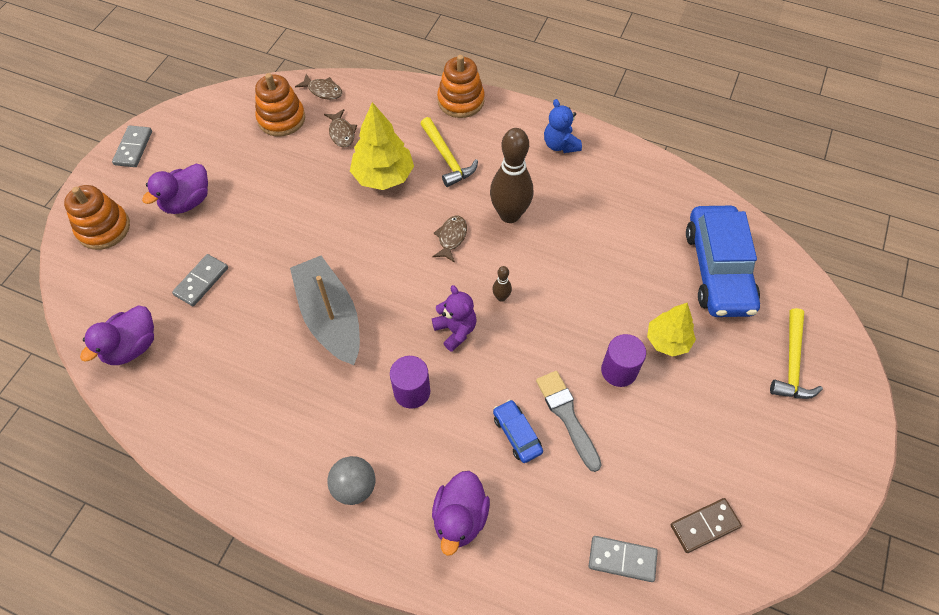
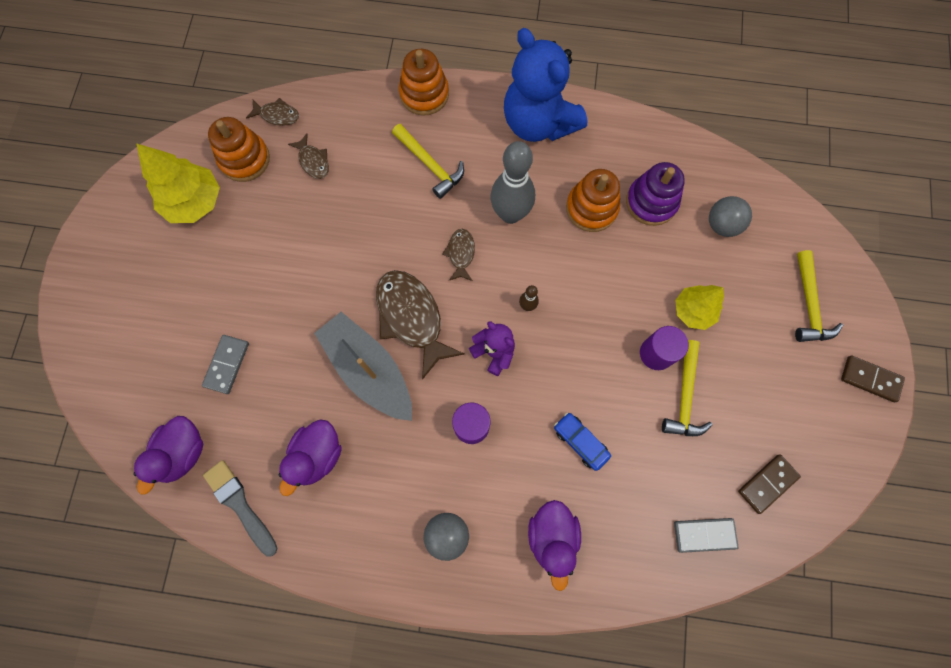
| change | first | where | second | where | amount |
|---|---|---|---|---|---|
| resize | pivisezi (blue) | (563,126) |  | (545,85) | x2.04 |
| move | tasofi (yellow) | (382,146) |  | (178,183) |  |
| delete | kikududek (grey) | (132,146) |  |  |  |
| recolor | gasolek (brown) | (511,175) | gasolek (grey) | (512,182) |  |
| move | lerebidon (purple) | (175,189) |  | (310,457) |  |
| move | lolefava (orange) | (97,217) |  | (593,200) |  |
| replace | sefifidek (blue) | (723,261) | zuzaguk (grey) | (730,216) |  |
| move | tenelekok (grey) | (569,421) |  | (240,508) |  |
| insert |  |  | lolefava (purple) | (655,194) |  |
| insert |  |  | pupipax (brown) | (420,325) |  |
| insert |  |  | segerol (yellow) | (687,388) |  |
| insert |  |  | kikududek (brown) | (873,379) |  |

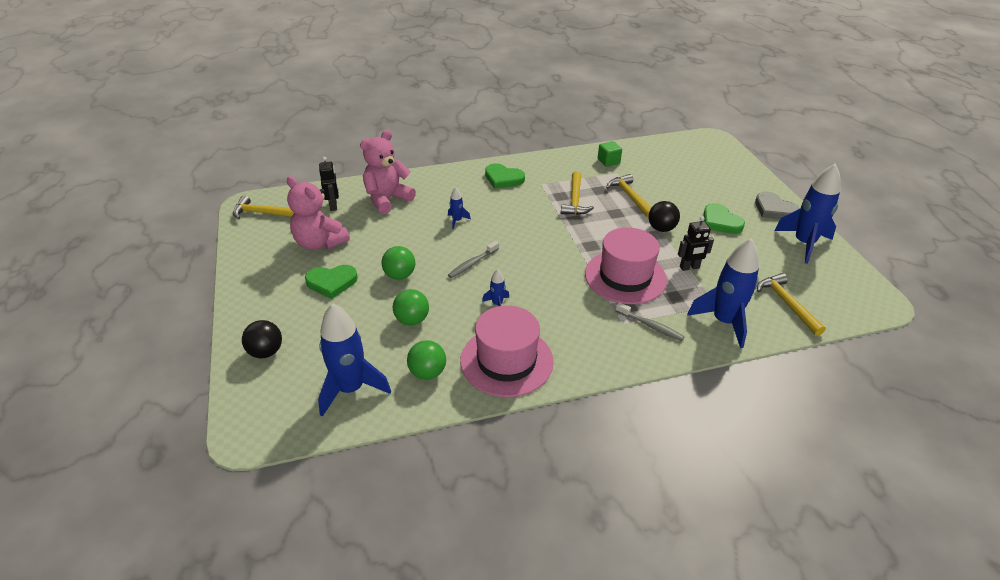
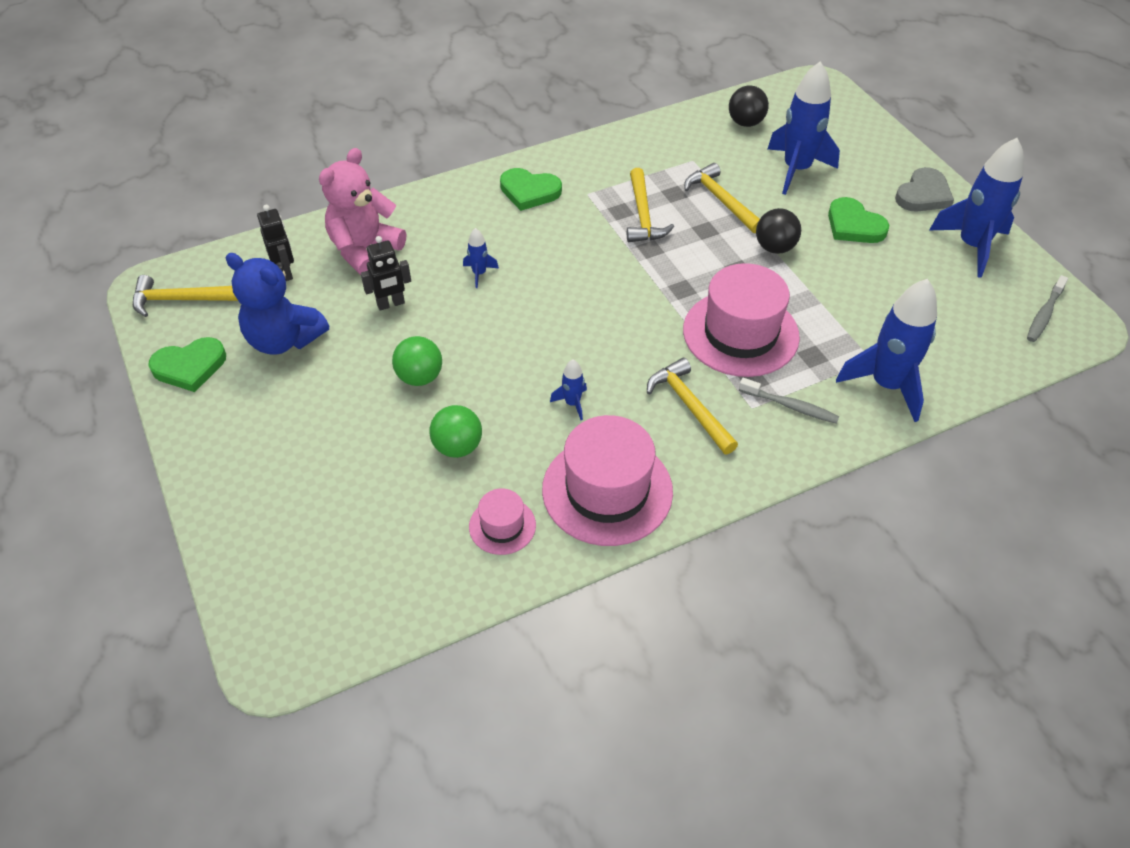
| change | first | where | second | where | amount |
|---|---|---|---|---|---|
| delete | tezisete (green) | (610,154) |  |  |  |
| recolor | pivisezi (pink) | (318,213) | pivisezi (blue) | (277,304) |  |
| rotate | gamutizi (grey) | (777,205) |  | (924,189) | 90 degrees counterclockwise |
| move | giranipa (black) | (696,243) |  | (386,273) |  |
| move | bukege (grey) | (473,259) |  | (1047,308) |  |
| move | gamutizi (green) | (331,282) |  | (187,364) |  |
| move | segerol (yellow) | (791,304) |  | (692,406) |  |
| move | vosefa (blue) | (354,360) |  | (804,128) |  |
| move | zuzaguk (black) | (262,339) |  | (749,106) |  |
| replace | zuzaguk (green) | (426,360) | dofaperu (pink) | (502,522) |  |

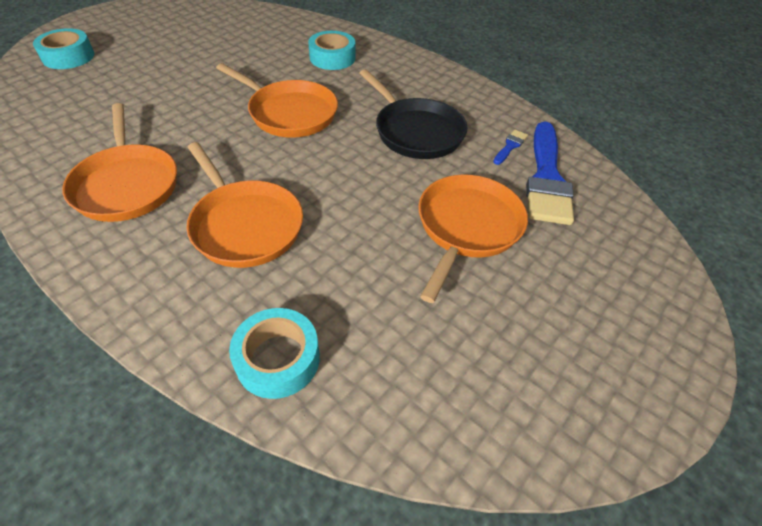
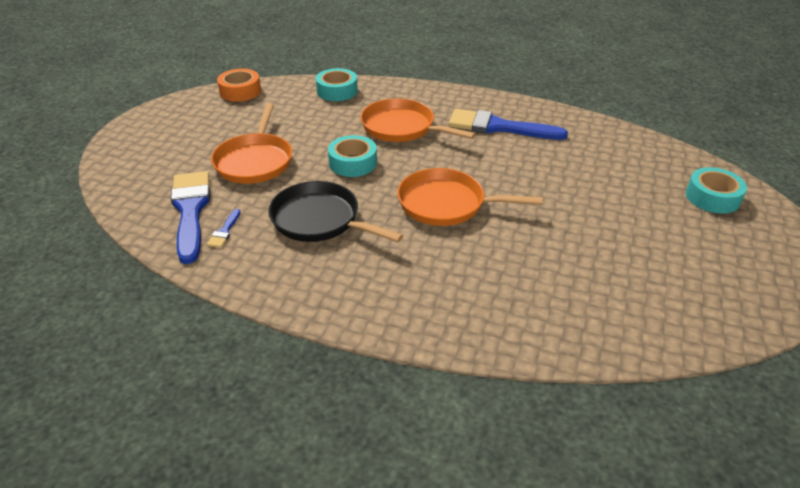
| change | first | where | second | where | amount |
|---|---|---|---|---|---|
| move | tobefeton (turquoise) | (331,50) |  | (352,156) |  |
| replace | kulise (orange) | (119,162) | tenelekok (blue) | (508,124) |  |
| insert |  |  | tobefeton (orange) | (239,85) |  |

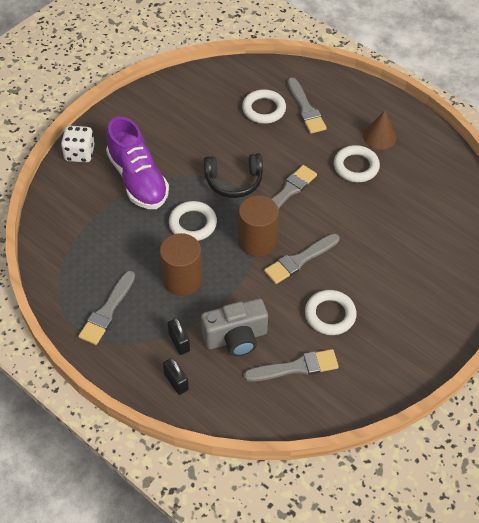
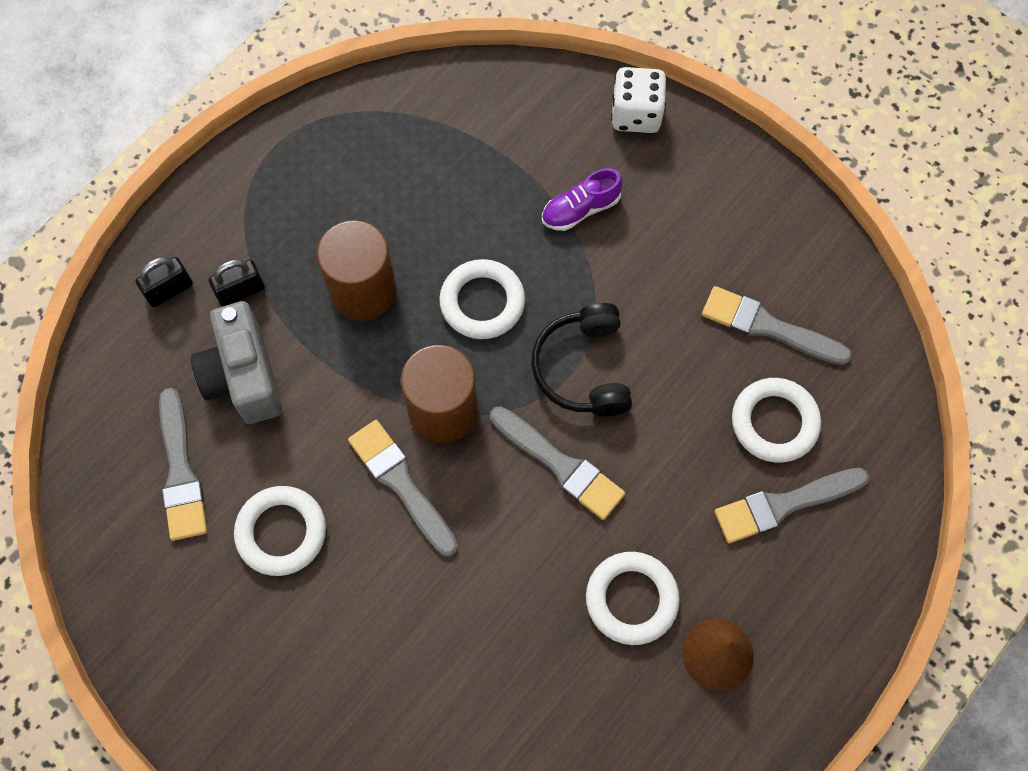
| change | first | where | second | where | amount |
|---|---|---|---|---|---|
| resize | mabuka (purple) | (137,162) |  | (582,199) | x0.49 |
| move | tenelekok (grey) | (106,308) |  | (777,325) |  |

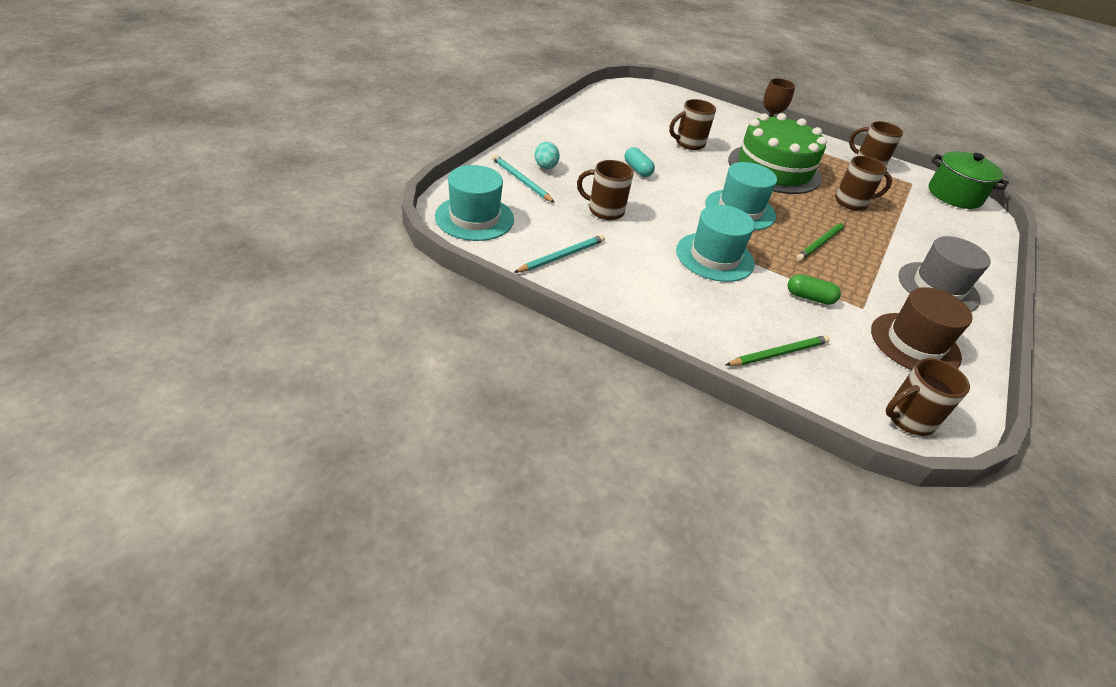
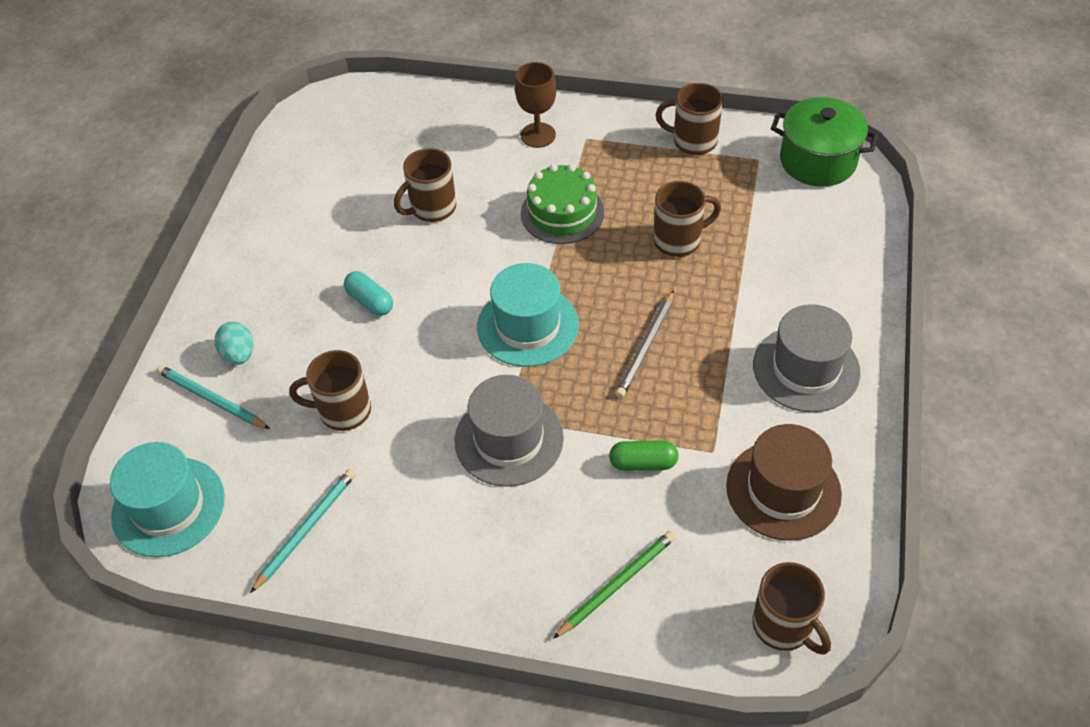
| change | first | where | second | where | amount |
|---|---|---|---|---|---|
| resize | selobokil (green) | (777,153) |  | (562,204) | x0.61 |
| recolor | dofaperu (turquoise) | (715,243) | dofaperu (grey) | (509,431) |  |
| recolor | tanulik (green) | (821,241) | tanulik (grey) | (644,344) |  |
| rotate | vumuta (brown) | (928,397) |  | (791,608) | 90 degrees counterclockwise |

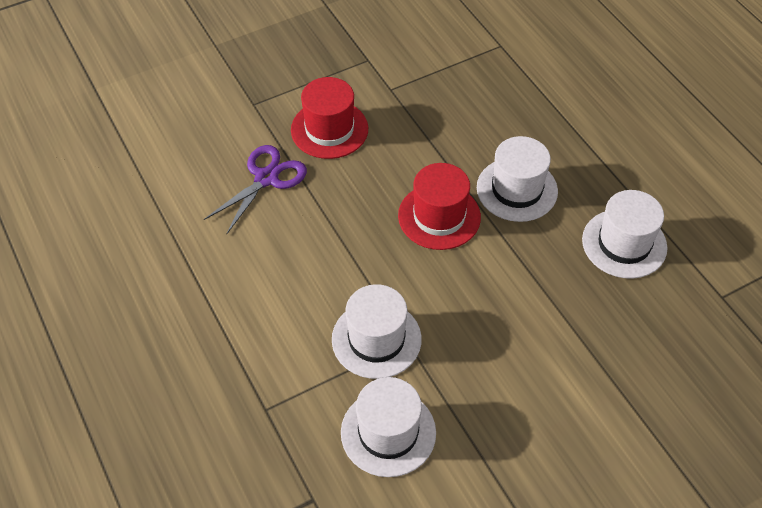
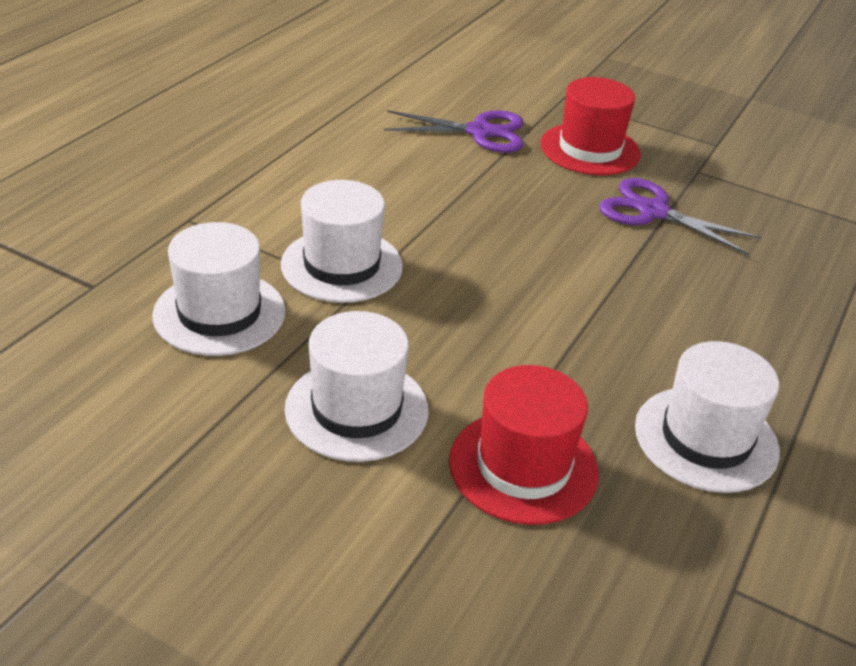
| change | first | where | second | where | amount |
|---|---|---|---|---|---|
| move | dofaperu (white) | (517,179) |  | (357,386) |  |
| move | dofaperu (red) | (439,206) |  | (524,445) |  |
| insert |  |  | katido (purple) | (680,216) |  |

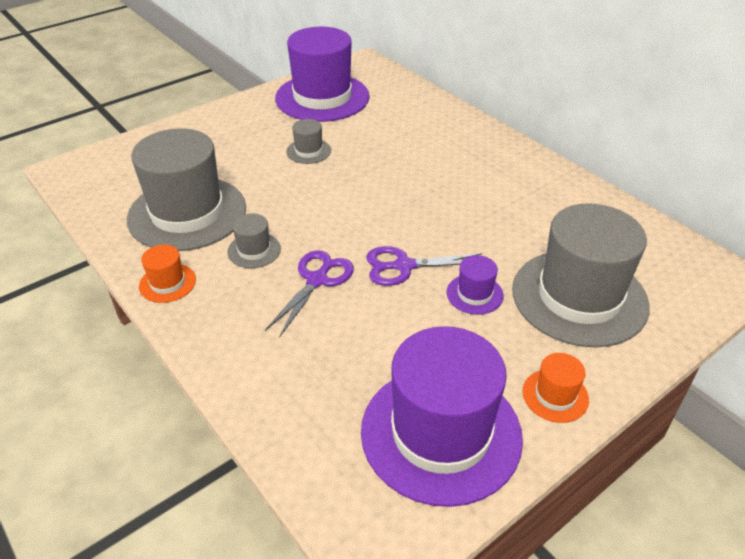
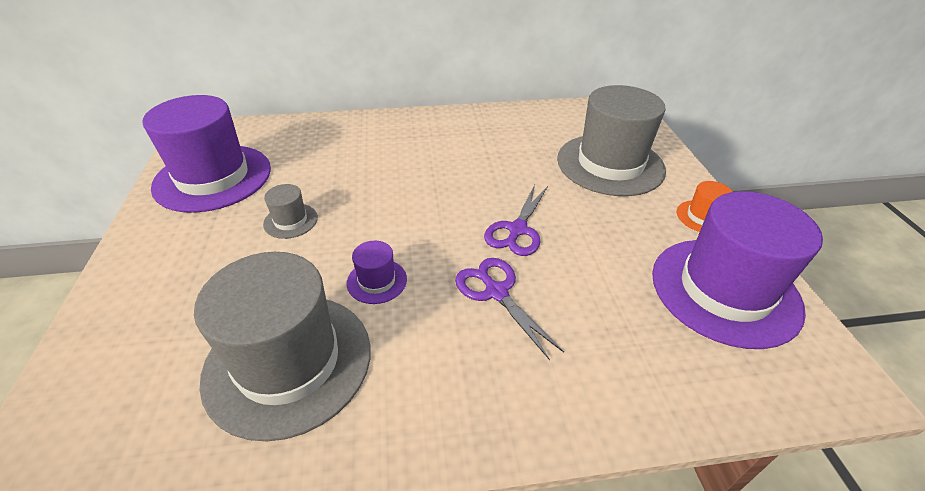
| change | first | where | second | where | amount |
|---|---|---|---|---|---|
| delete | dofaperu (grey) | (254,240) |  |  |  |
| delete | dofaperu (orange) | (167,274) |  |  |  |
| move | dofaperu (purple) | (475,285) |  | (377,272) |  |

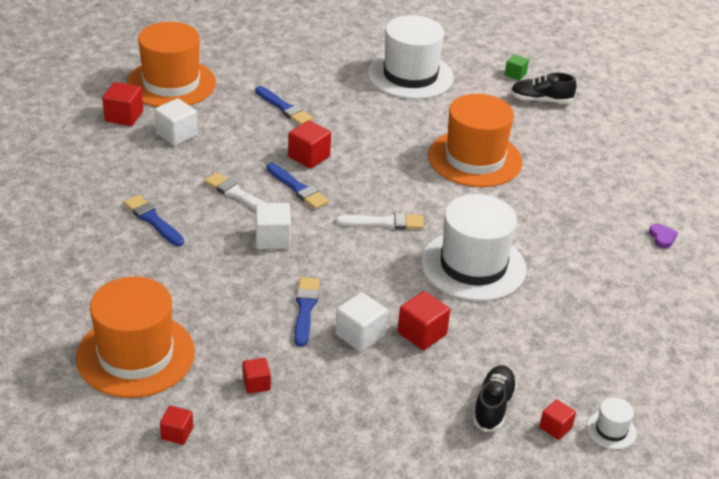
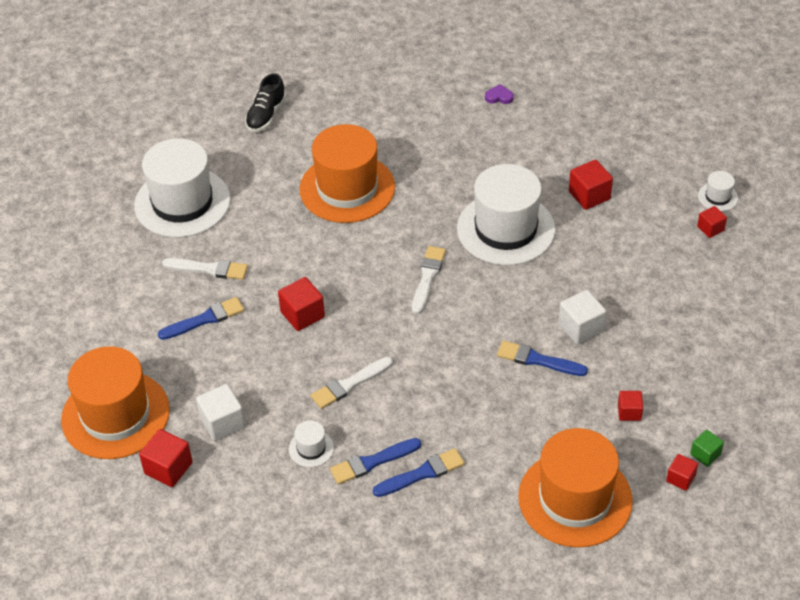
| change | first | where | second | where | amount |
|---|---|---|---|---|---|
| move | tezisete (green) | (517,67) |  | (707,448) |  |
| move | tenelekok (blue) | (297,186) |  | (419,472) |  |
| delete | tezisete (white) | (273,226) |  |  |  |
| move | tezisete (red) | (424,320) |  | (591,185) |  |
| delete | mabuka (black) | (494,398) |  |  |  |
| insert |  |  | tenelekok (white) | (205,269) |  |
| insert |  |  | dofaperu (white) | (311,443) |  |

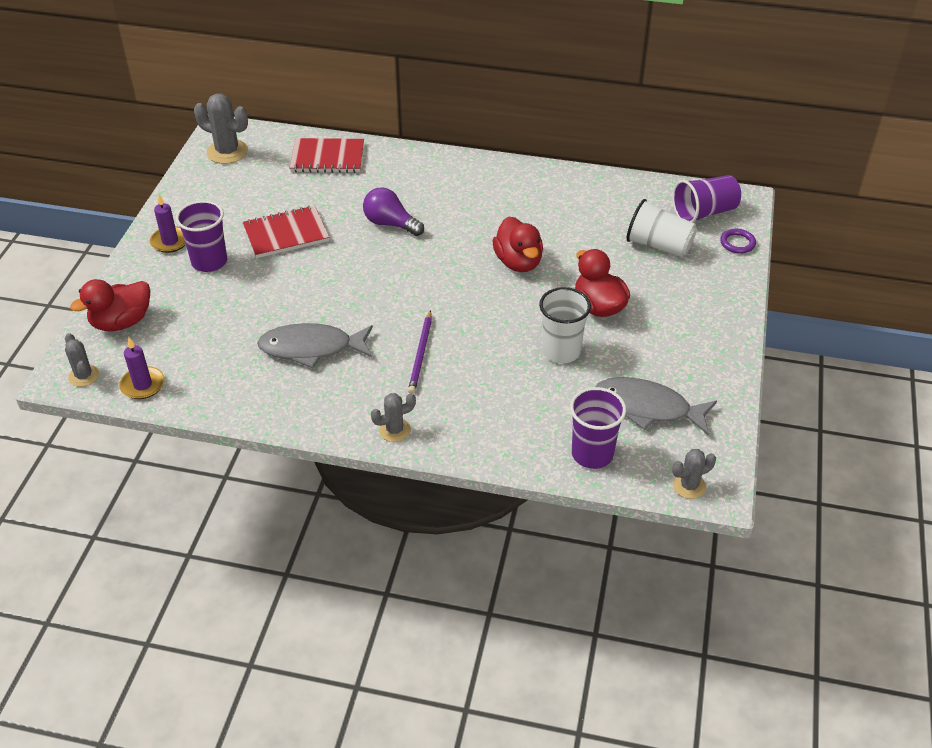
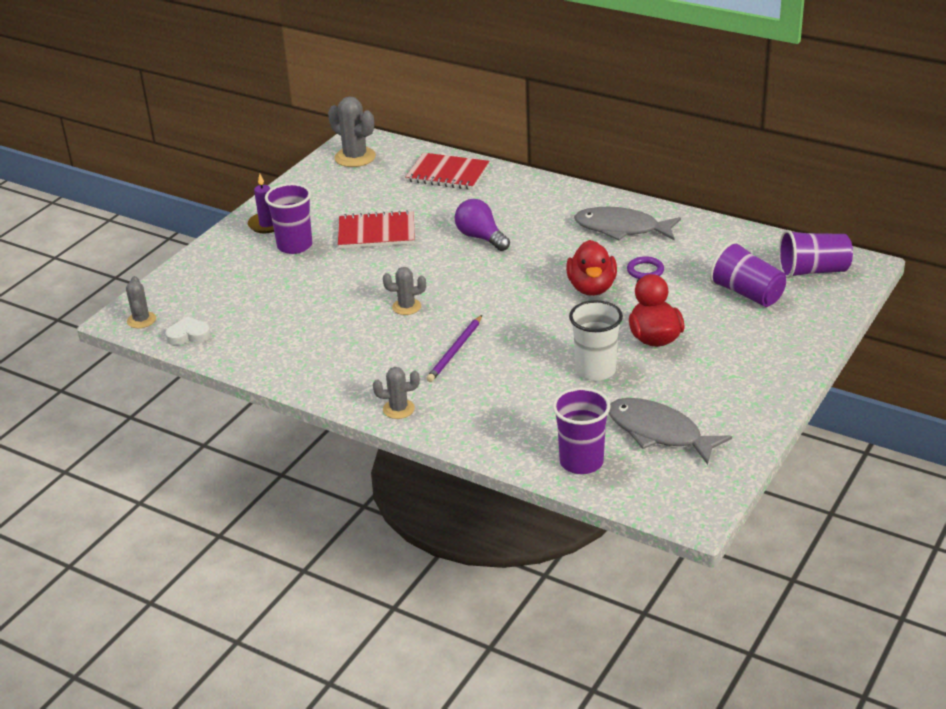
| change | first | where | second | where | amount |
|---|---|---|---|---|---|
| recolor | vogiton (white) | (661,228) | vogiton (purple) | (748,274) |  |
| move | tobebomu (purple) | (738,241) |  | (645,267) |  |
| delete | lerebidon (red) | (110,305) |  |  |  |
| move | pupipax (grey) | (315,345) |  | (627,223) |  |
| replace | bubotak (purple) | (142,368) | gamutizi (white) | (188,330) |  |
| move | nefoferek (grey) | (694,474) |  | (404,291) |  |

